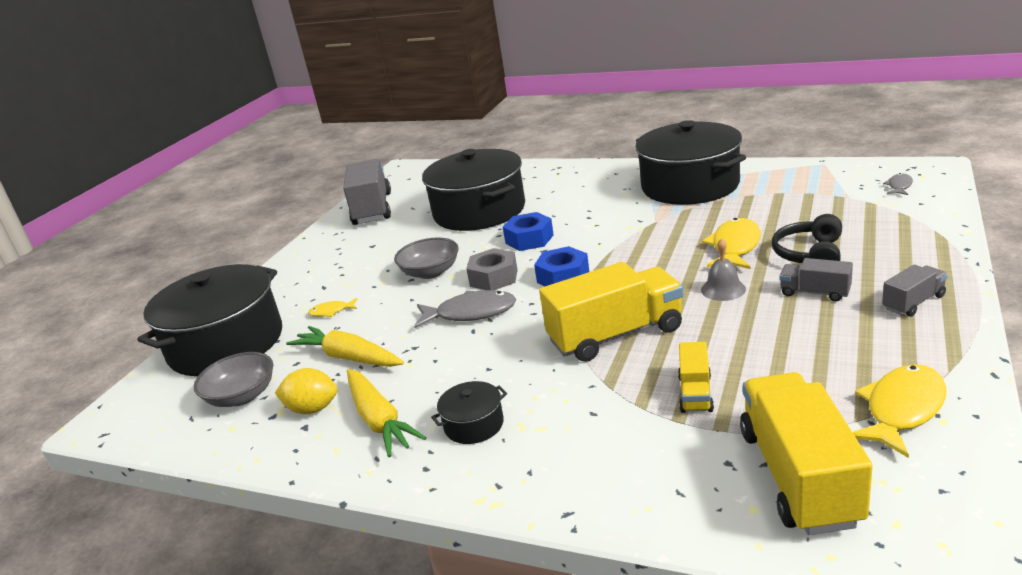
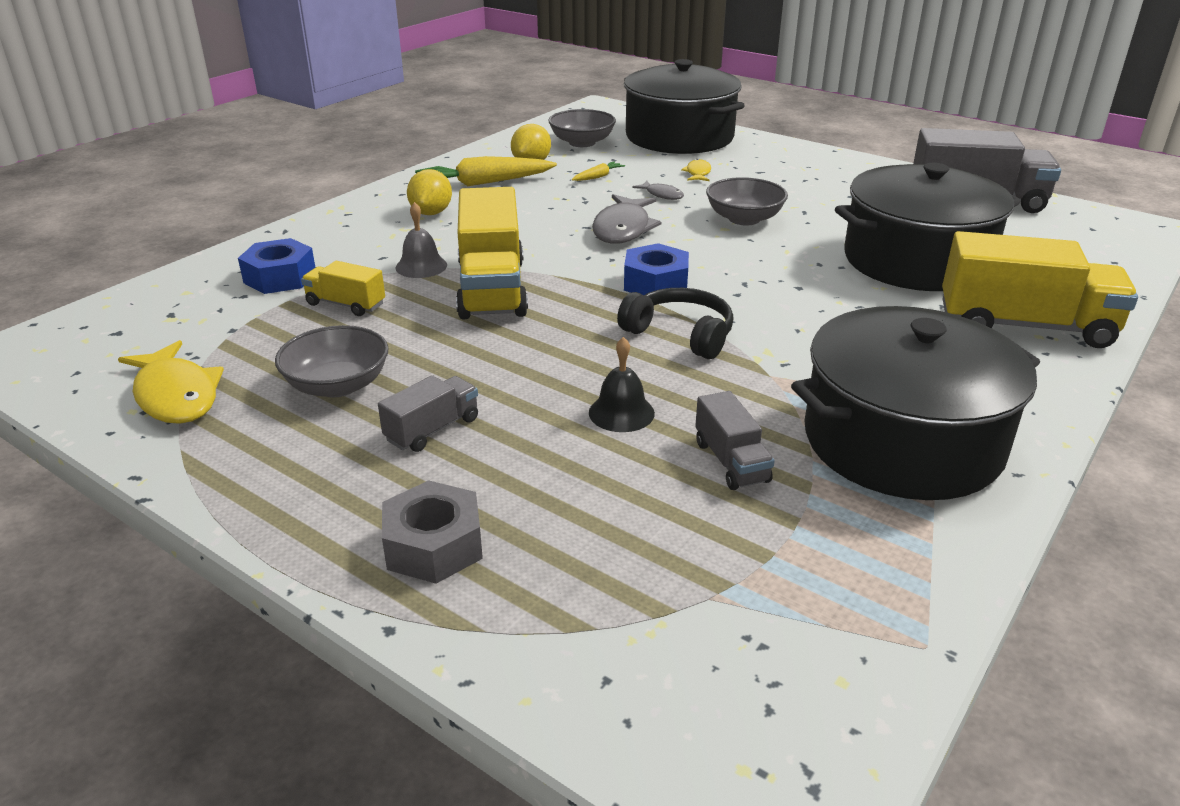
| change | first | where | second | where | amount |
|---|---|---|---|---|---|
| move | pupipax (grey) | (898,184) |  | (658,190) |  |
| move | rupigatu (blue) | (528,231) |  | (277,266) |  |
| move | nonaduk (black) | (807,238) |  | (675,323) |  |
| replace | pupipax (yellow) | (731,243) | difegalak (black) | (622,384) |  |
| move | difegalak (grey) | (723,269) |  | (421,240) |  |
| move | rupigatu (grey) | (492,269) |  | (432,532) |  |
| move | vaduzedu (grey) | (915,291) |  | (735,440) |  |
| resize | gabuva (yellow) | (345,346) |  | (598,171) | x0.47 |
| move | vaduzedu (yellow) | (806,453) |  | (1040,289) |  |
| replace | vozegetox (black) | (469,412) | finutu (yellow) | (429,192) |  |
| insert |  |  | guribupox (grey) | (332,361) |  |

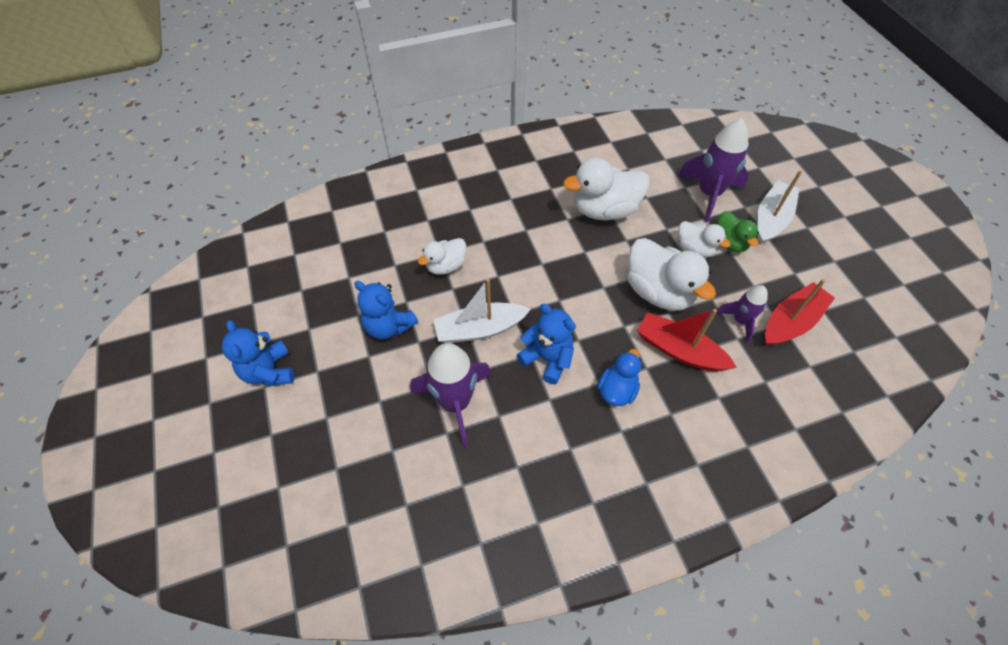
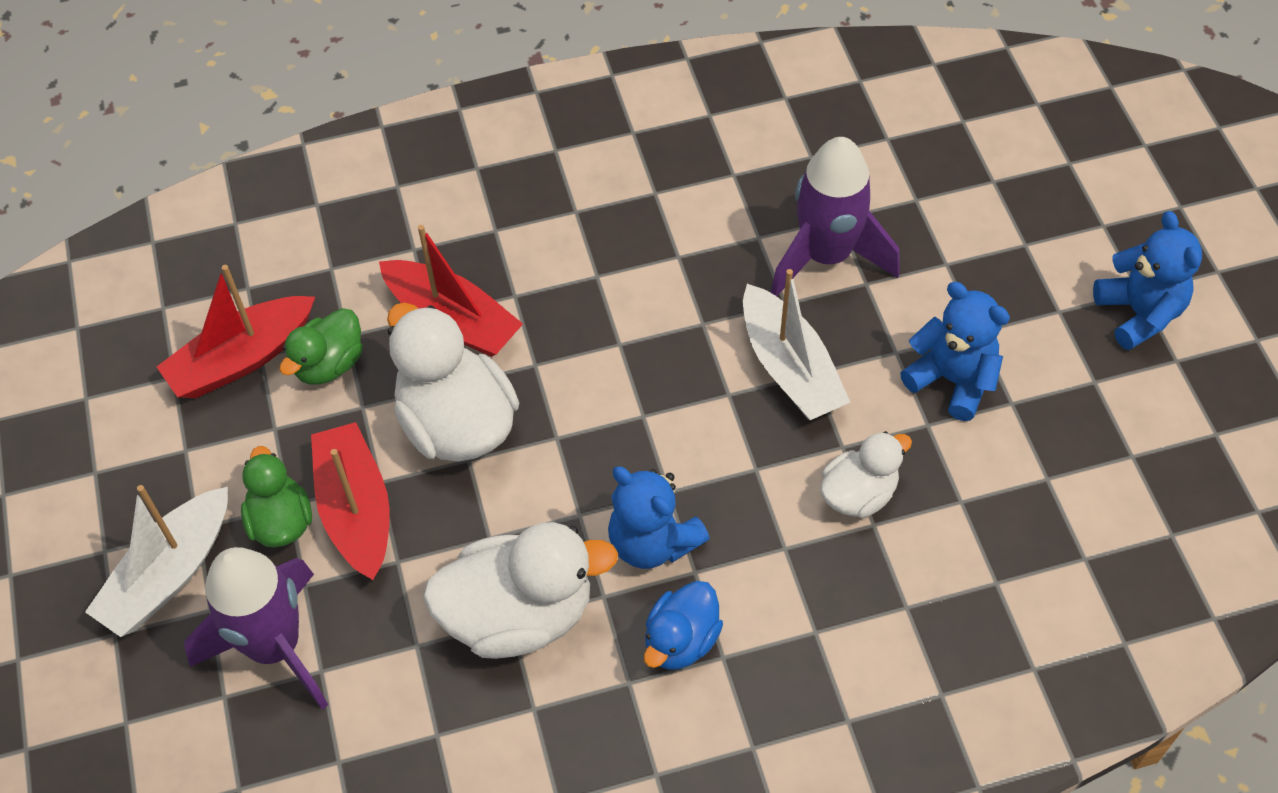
| change | first | where | second | where | amount |
|---|---|---|---|---|---|
| replace | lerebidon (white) | (704,239) | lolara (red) | (350,501) |  |
| rotate | lolara (white) | (482,311) |  | (796,344) | 75 degrees clockwise |
| replace | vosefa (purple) | (742,314) | lerebidon (green) | (321,346) |  |
| move | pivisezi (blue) | (546,344) |  | (659,517) |  |
| move | lerebidon (blue) | (619,377) |  | (683,625) |  |

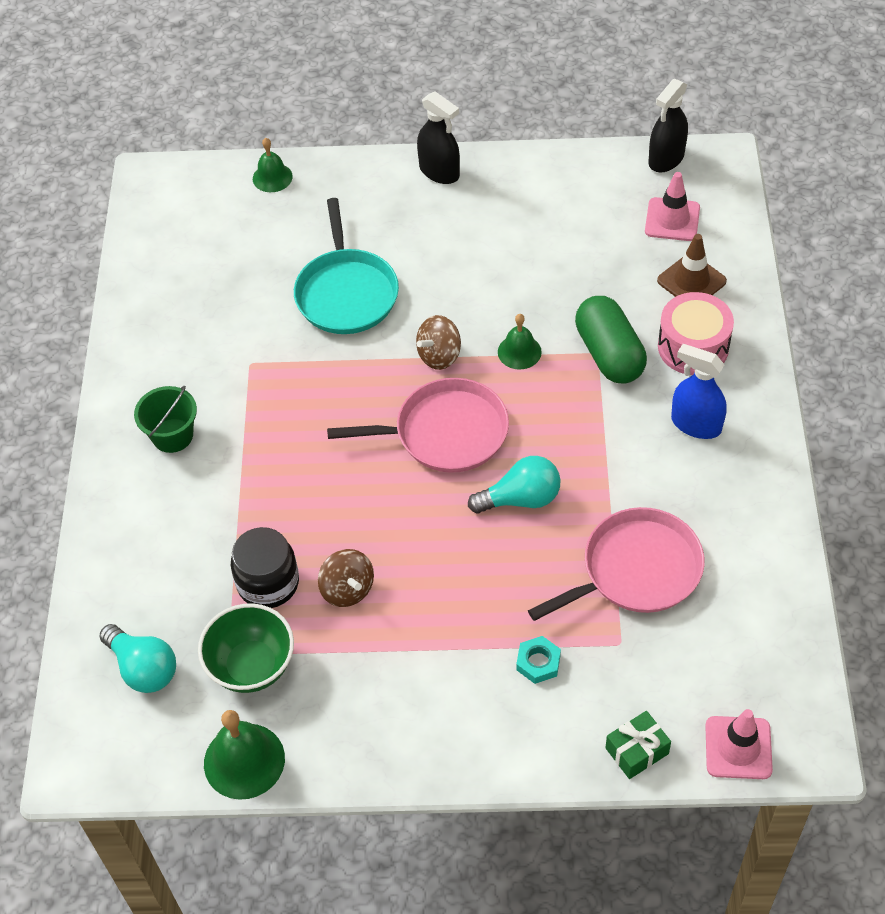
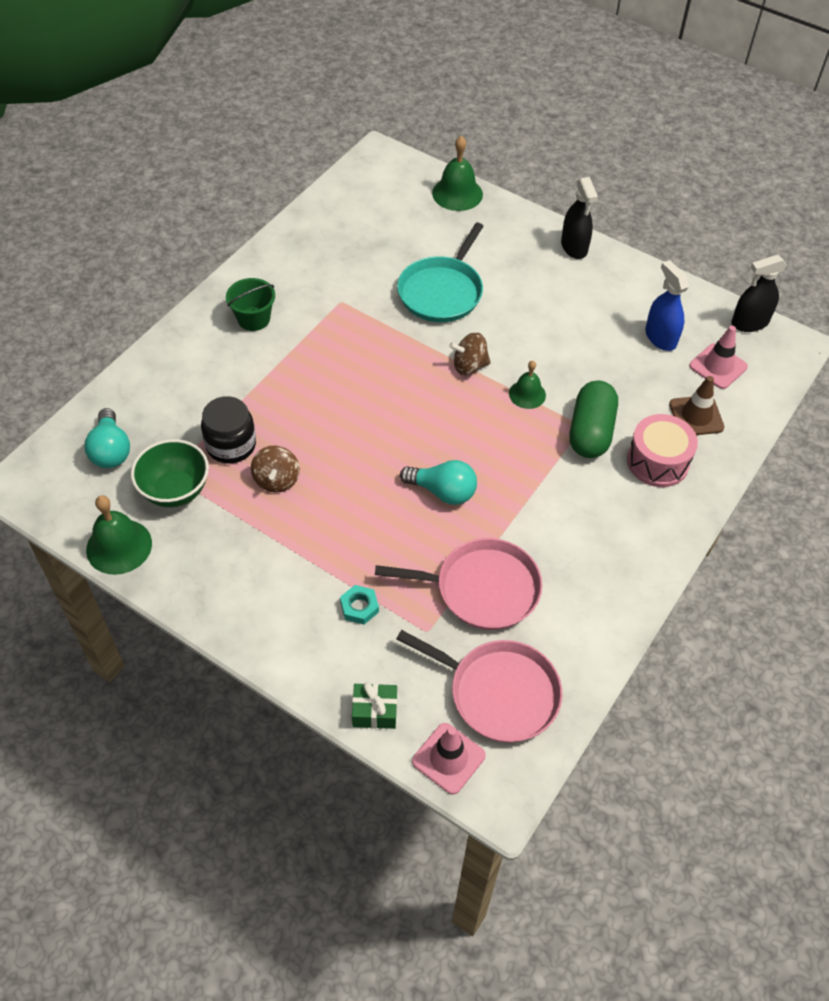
| change | first | where | second | where | amount |
|---|---|---|---|---|---|
| resize | difegalak (green) | (273,165) |  | (457,173) | x1.58 |
| move | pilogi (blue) | (699,391) |  | (667,305) |  |
| move | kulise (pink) | (418,425) |  | (479,686) |  |

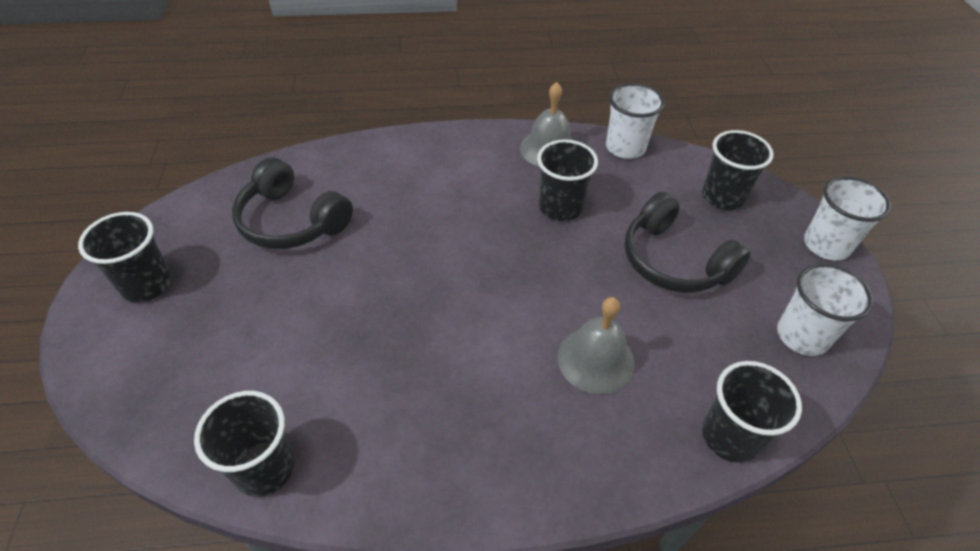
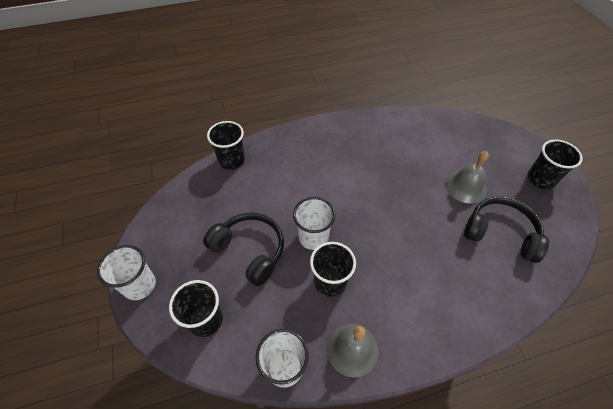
| change | first | where | second | where | amount |
|---|---|---|---|---|---|
| move | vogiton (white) | (825,309) |  | (314,223) |  |
| move | difegalak (grey) | (596,345) |  | (467,177) |  |
| delete | vogiton (black) | (244,444) |  |  |  |

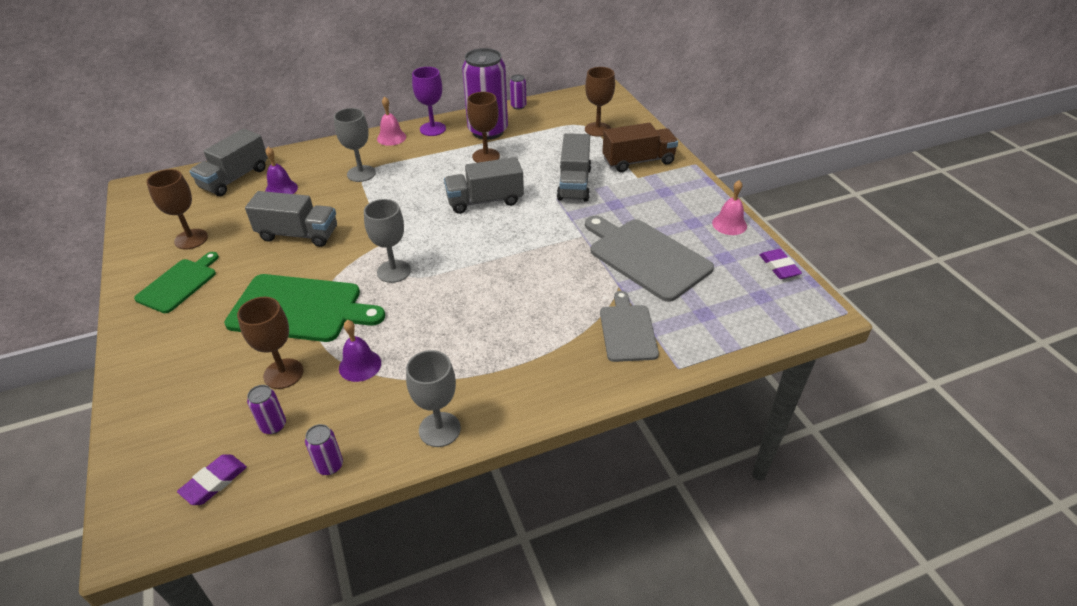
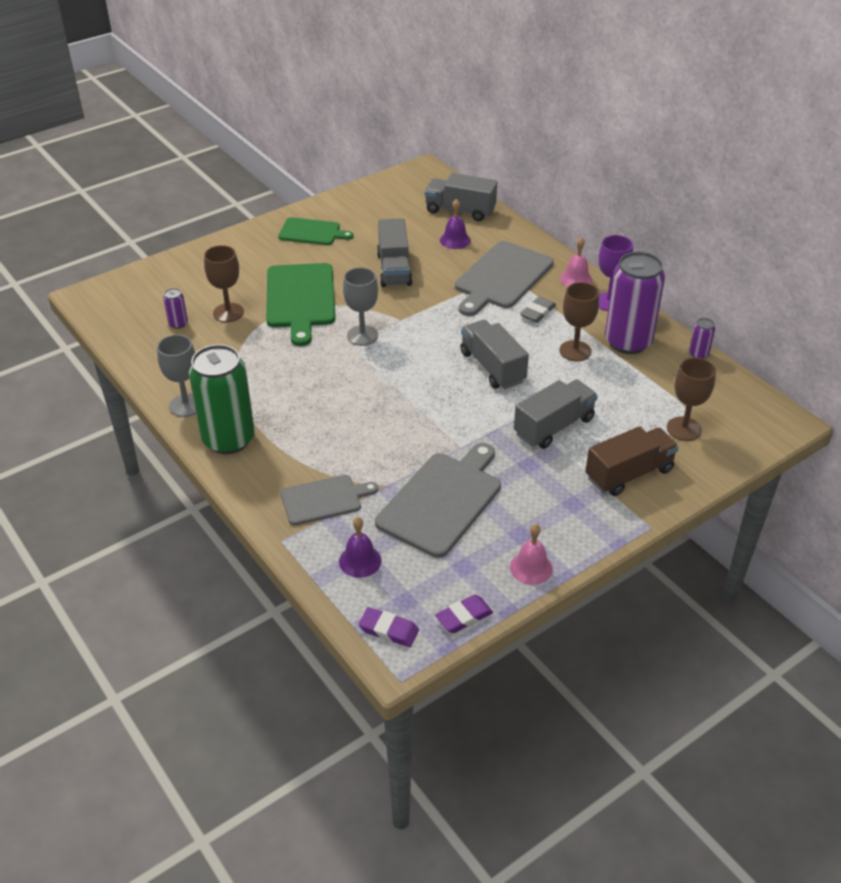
| change | first | where | second | where | amount |
|---|---|---|---|---|---|
| replace | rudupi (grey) | (355,145) | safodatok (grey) | (504,278) |  |
| rotate | vaduzedu (brown) | (640,147) |  | (632,461) | 90 degrees counterclockwise |
| rotate | vaduzedu (grey) | (574,167) |  | (556,414) | 150 degrees clockwise |
| delete | rudupi (brown) | (177,209) |  |  |  |
| move | difegalak (purple) | (360,351) |  | (360,547) |  |
| delete | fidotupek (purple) | (324,449) |  |  |  |
| move | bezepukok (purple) | (212,479) |  | (388,627) |  |
| insert |  |  | bezepukok (grey) | (538,309) |  |
| insert |  |  | fidotupek (green) | (222,399) |  |

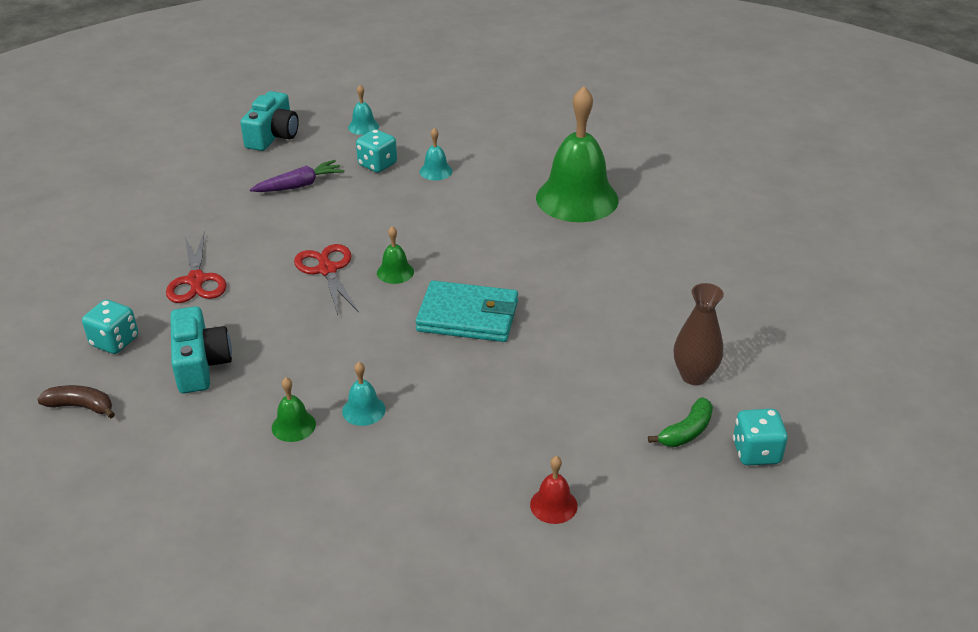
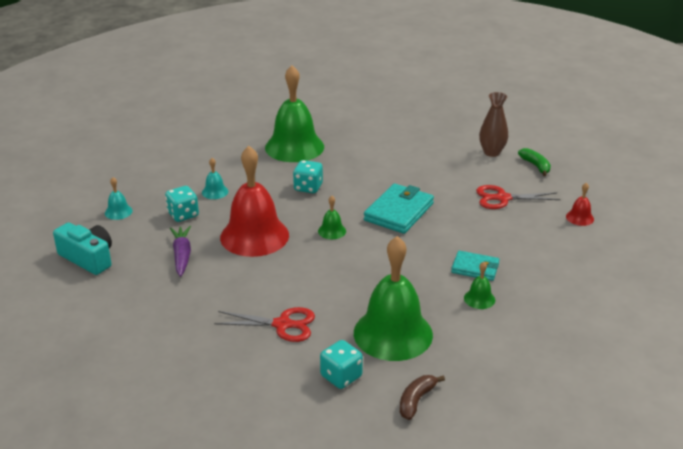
| change | first | where | second | where | amount |
|---|---|---|---|---|---|
| move | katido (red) | (326,279) |  | (518,197) |  |
| replace | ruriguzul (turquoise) | (201,349) | difegalak (green) | (393,298) |  |
| replace | difegalak (turquoise) | (364,394) | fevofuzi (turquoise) | (475,266) |  |
| move | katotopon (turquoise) | (760,437) |  | (308,176) |  |
| insert |  |  | difegalak (red) | (254,201) |  |

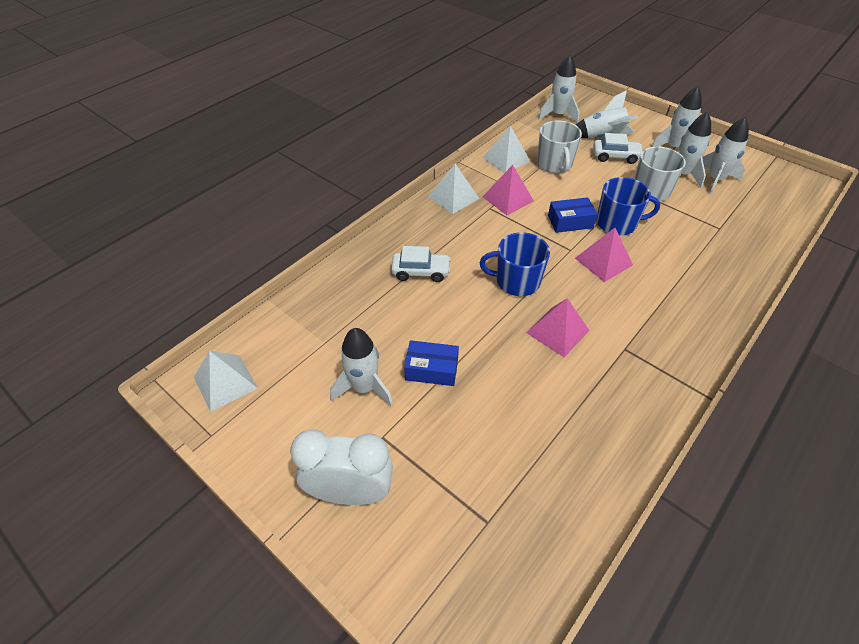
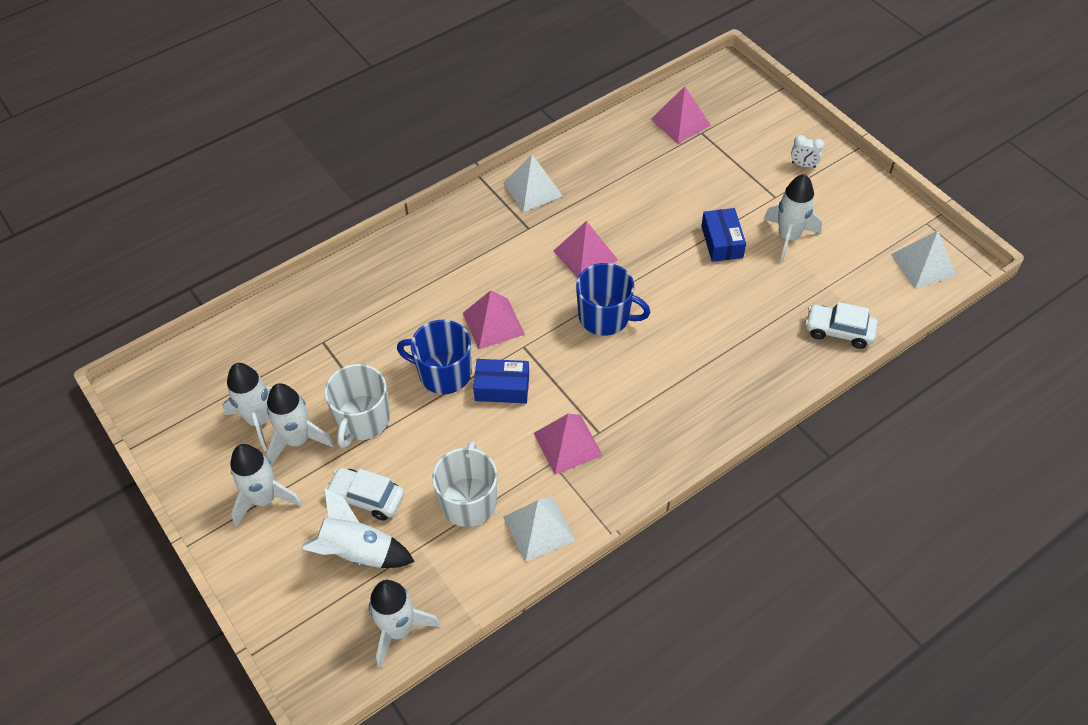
| change | first | where | second | where | amount |
|---|---|---|---|---|---|
| move | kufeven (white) | (453,189) |  | (533,183) |  |
| move | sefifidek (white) | (421,264) |  | (841,325) |  |
| rotate | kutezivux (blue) | (431,363) |  | (723,235) | 60 degrees clockwise |
| resize | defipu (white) | (341,467) |  | (807,151) | x0.43 |
| insert |  |  | kufeven (pink) | (681,114) |  |

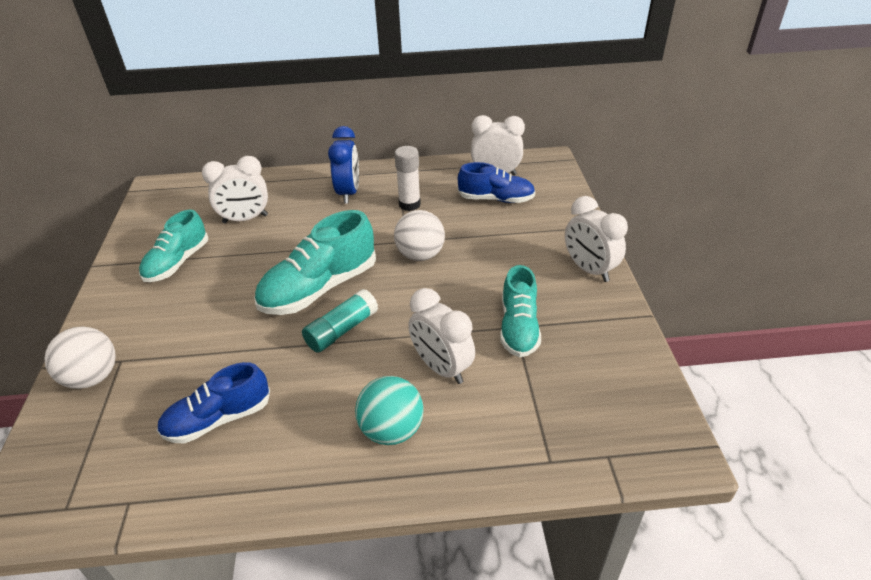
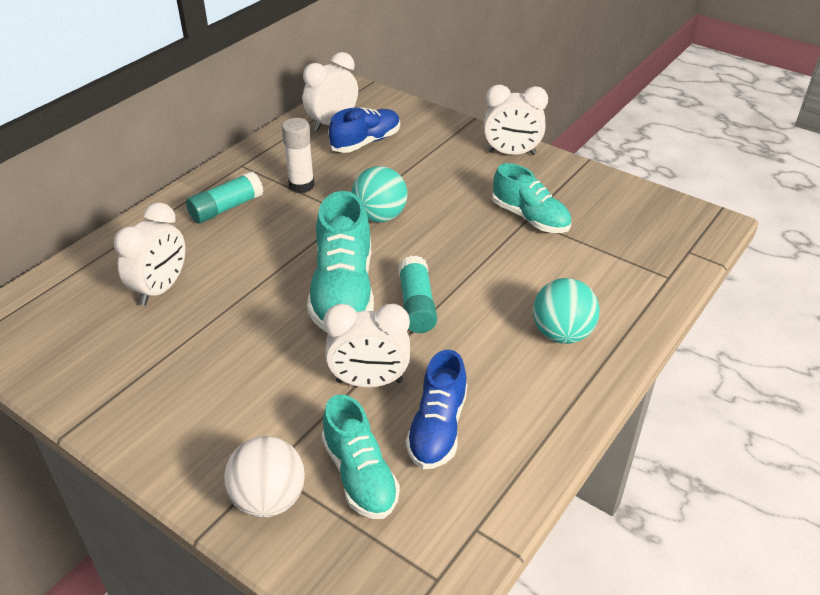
| change | first | where | second | where | amount |
|---|---|---|---|---|---|
| replace | defipu (blue) | (343,165) | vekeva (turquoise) | (224,197) |  |
| move | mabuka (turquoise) | (173,246) |  | (361,456) |  |
| recolor | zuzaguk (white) | (419,235) | zuzaguk (turquoise) | (380,194) |  |
| move | defipu (white) | (441,336) |  | (367,345) |  |

